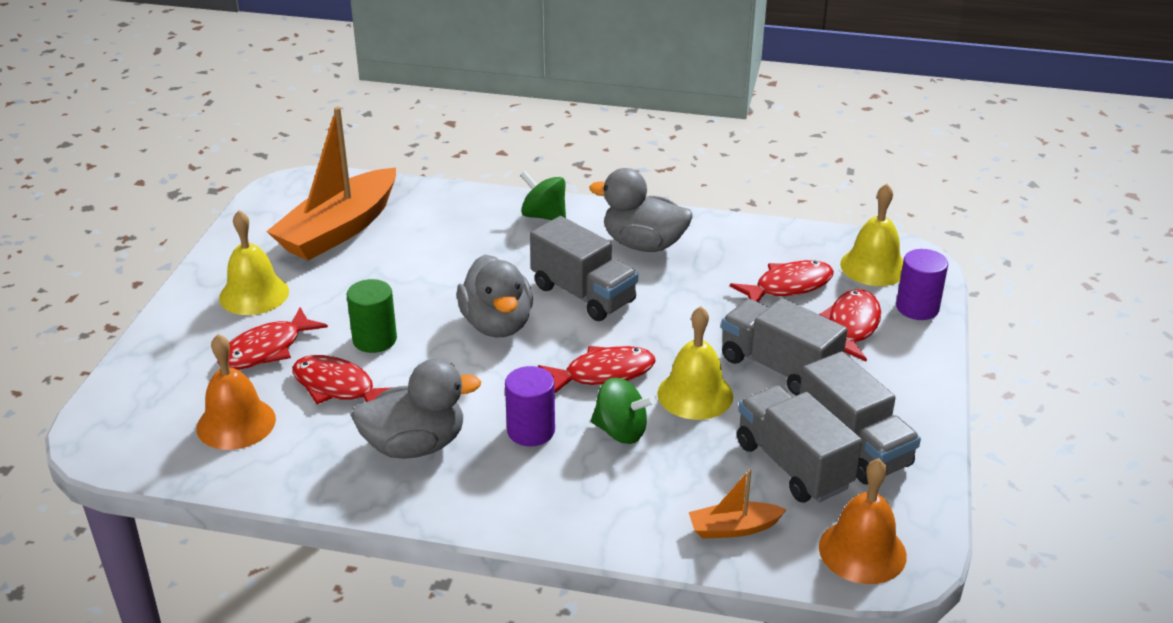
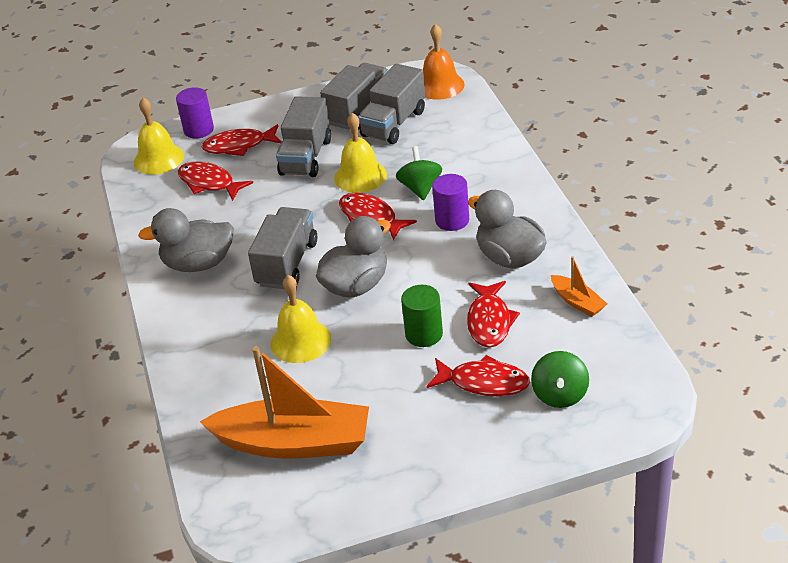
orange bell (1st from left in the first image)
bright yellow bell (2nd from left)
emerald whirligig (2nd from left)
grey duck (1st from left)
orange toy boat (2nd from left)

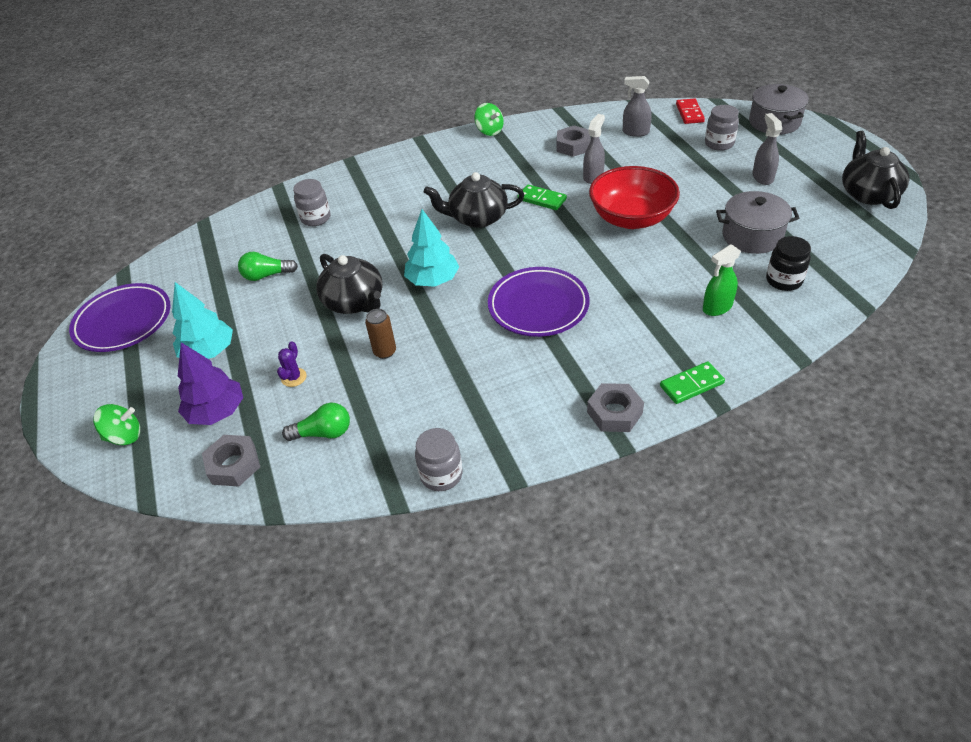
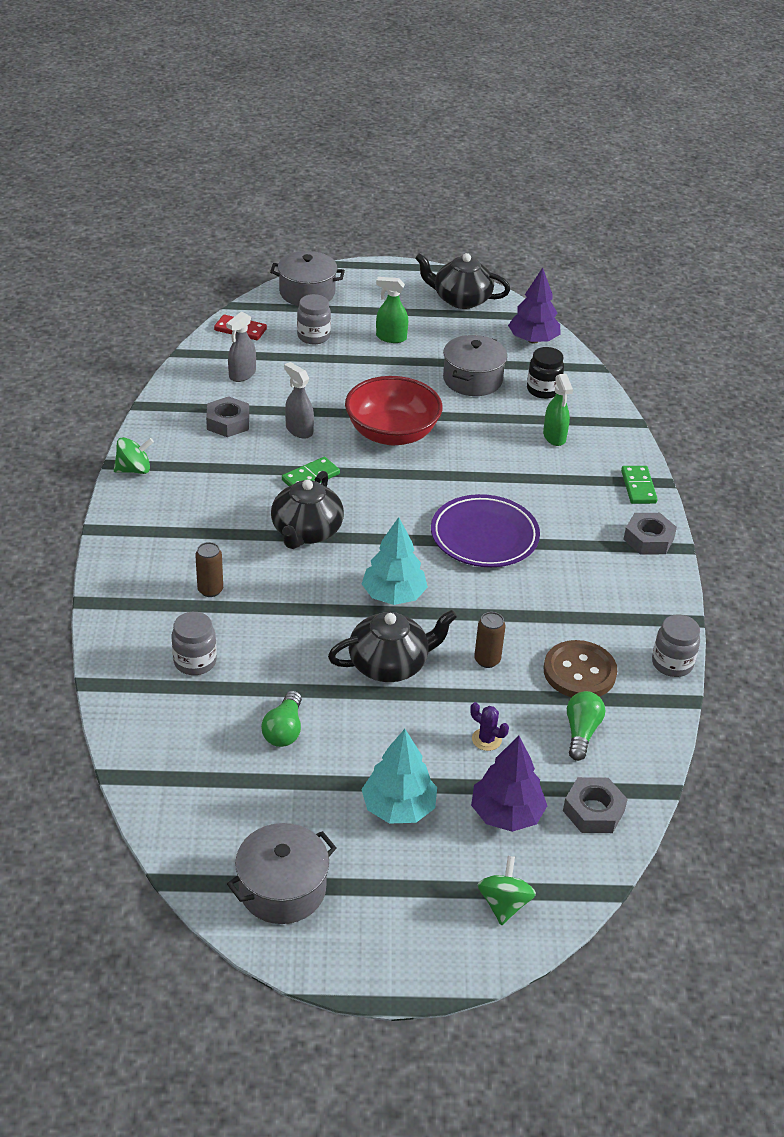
grey cooking pot (1st from left)
emerald sprayer (1st from left)
brown soda can (1st from left)
purple fir tree (2nd from left)
brown shirt button

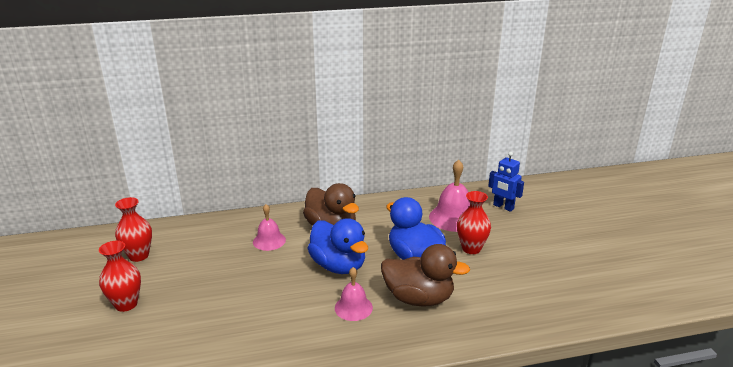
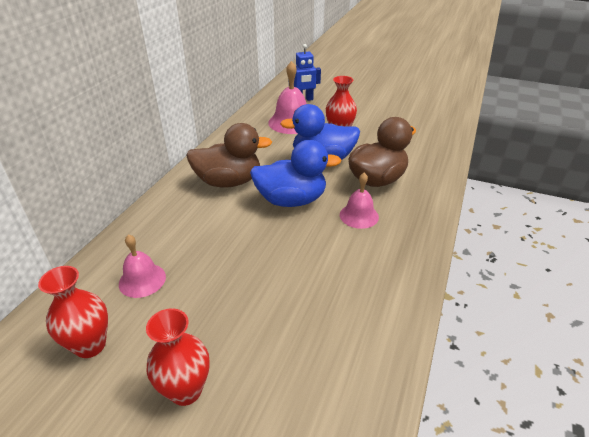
rose-pink bell (1st from left)

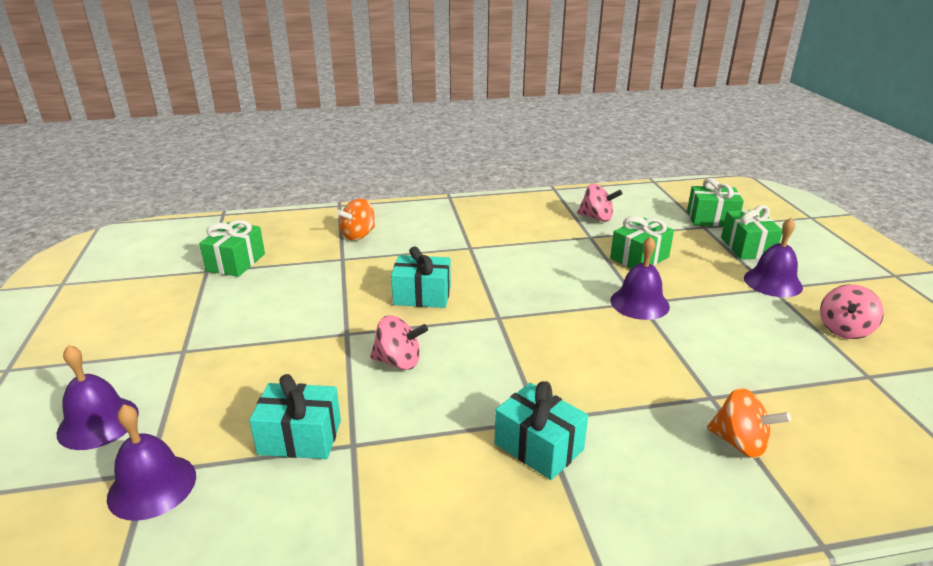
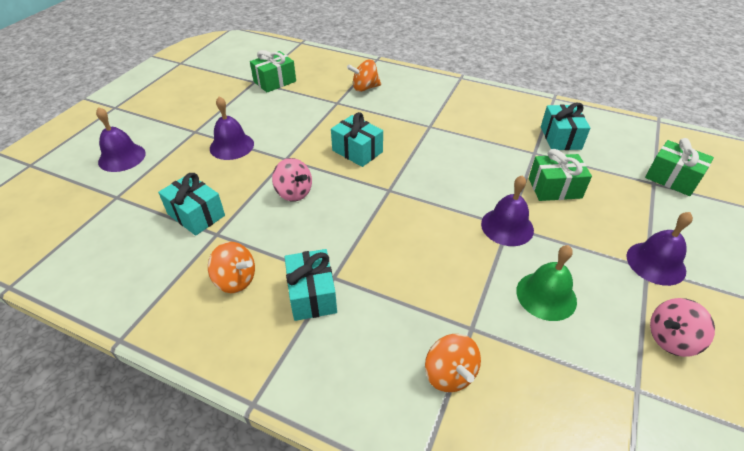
purple bell (2nd from left)
teal gift (4th from left)
emerald gift (4th from left in the first image)
orange whirligig (1st from left)
emerald bell

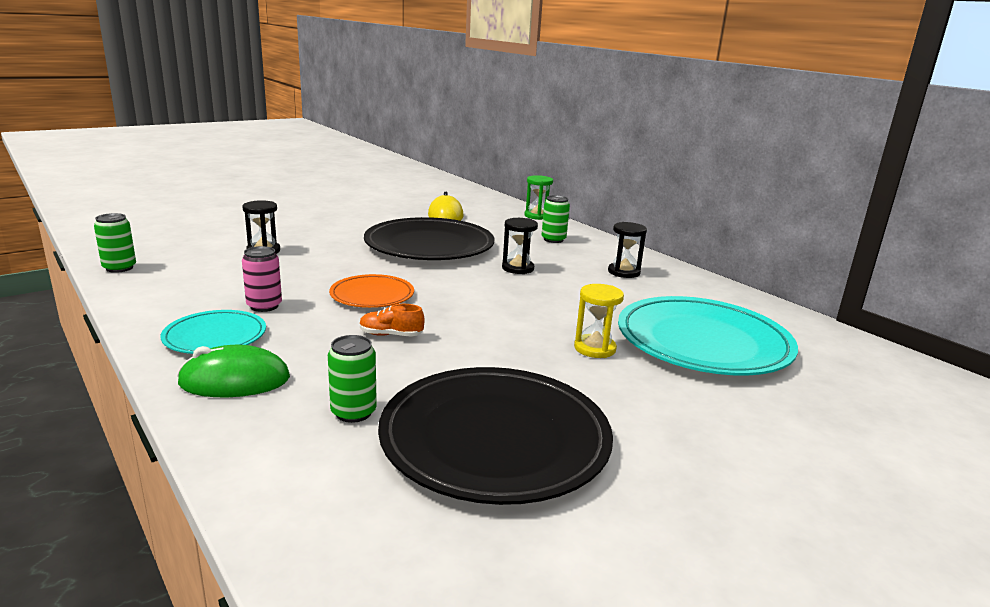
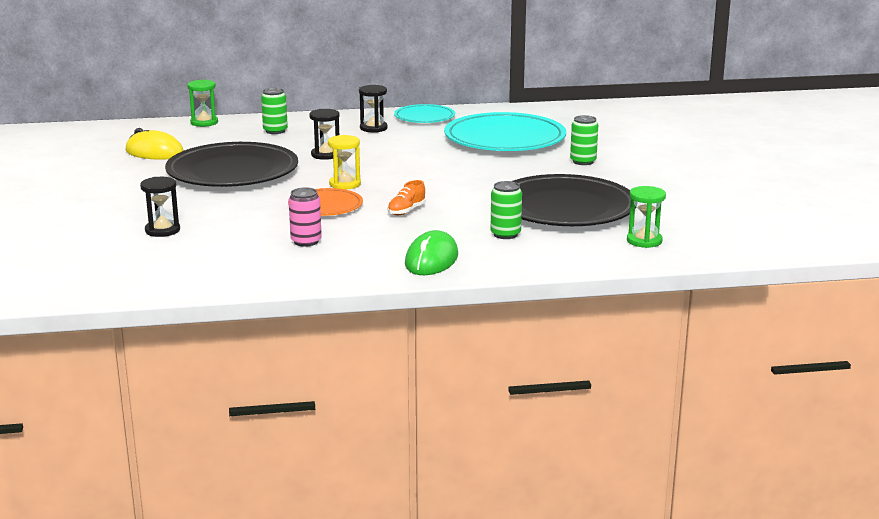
emerald soda can (3rd from left)
teal flat dish (1st from left)
bright yellow sandglass
emerald sandglass (2nd from left)

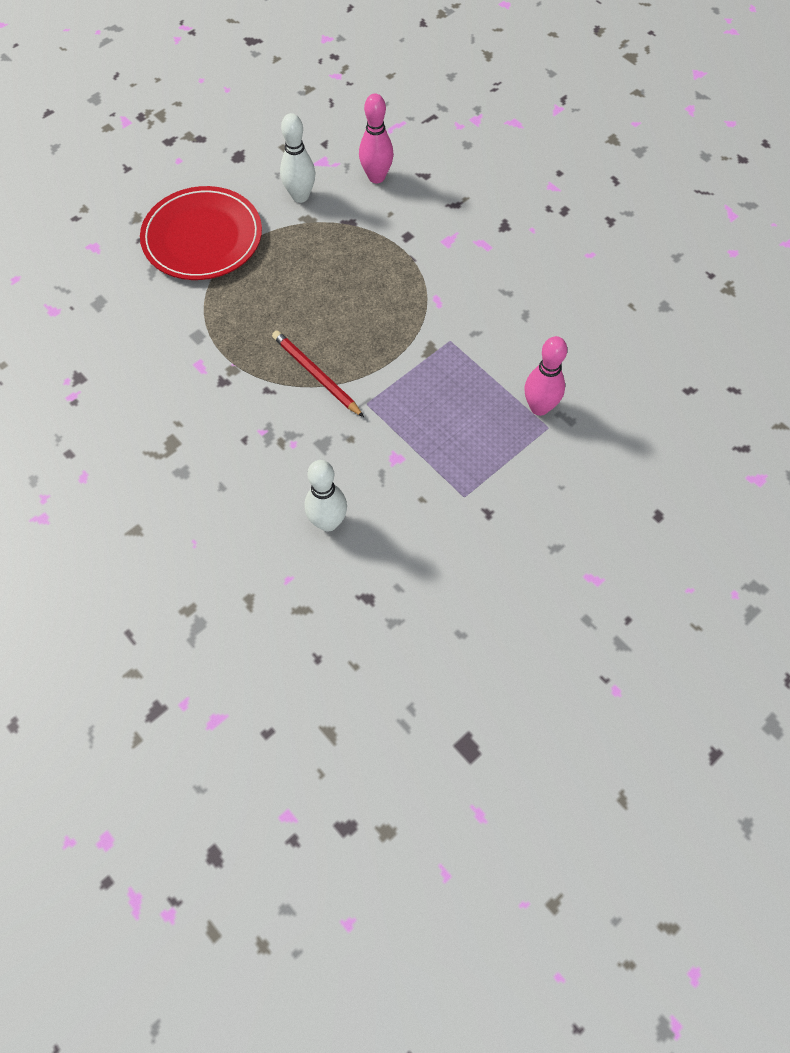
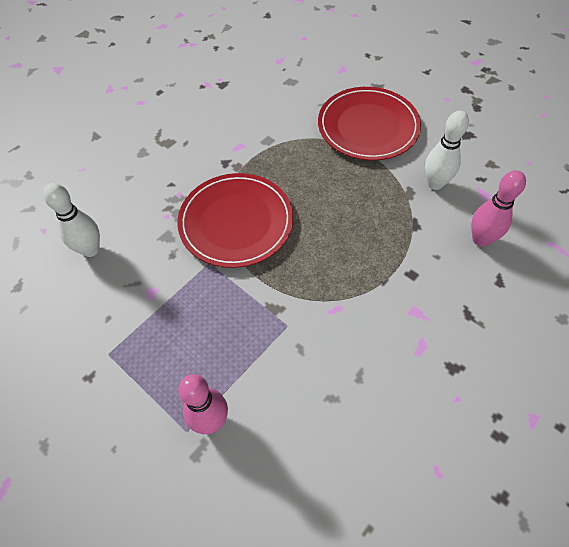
crimson flat dish (1st from left)

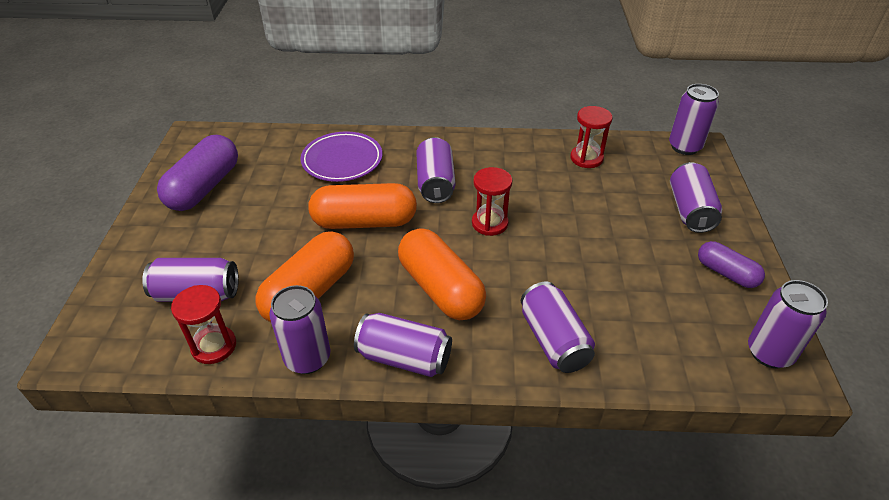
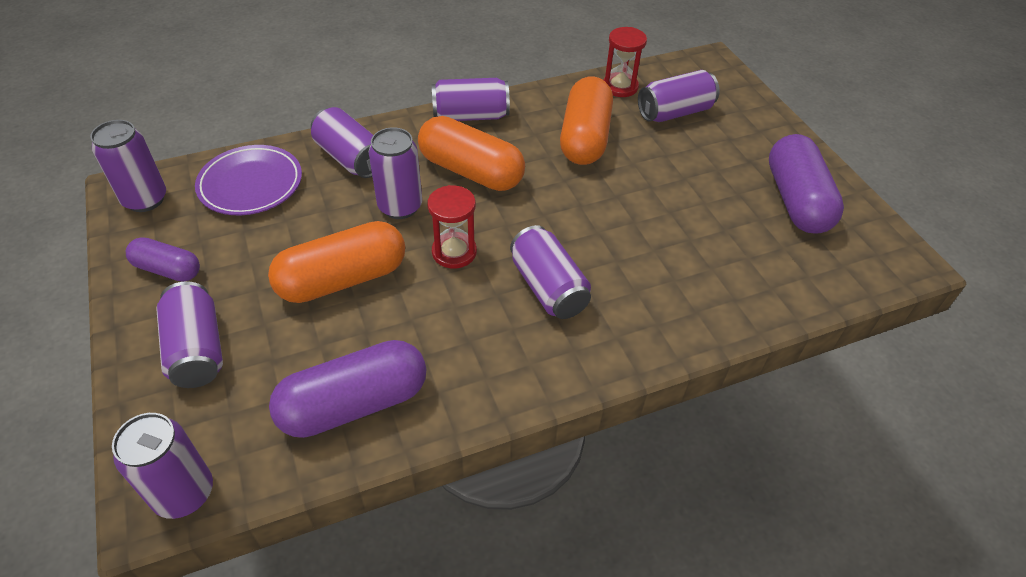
purple soda can (5th from left)
purple flat dish
orange pill (1st from left)
purple pill (2nd from left)

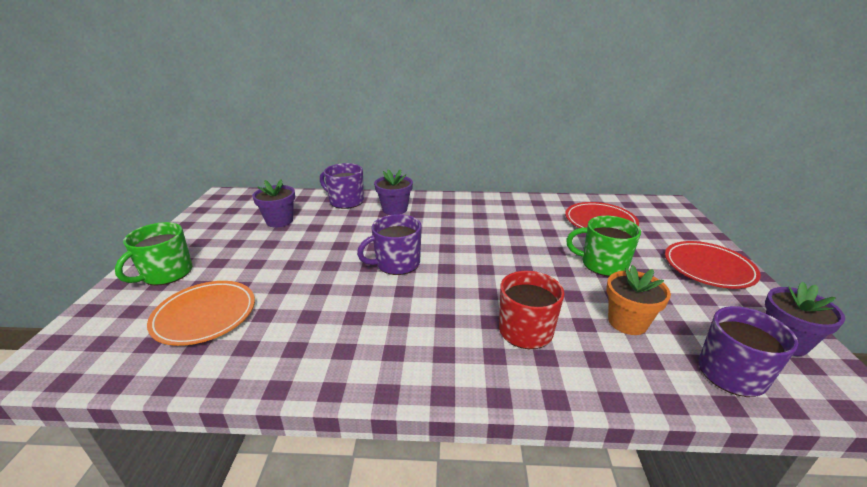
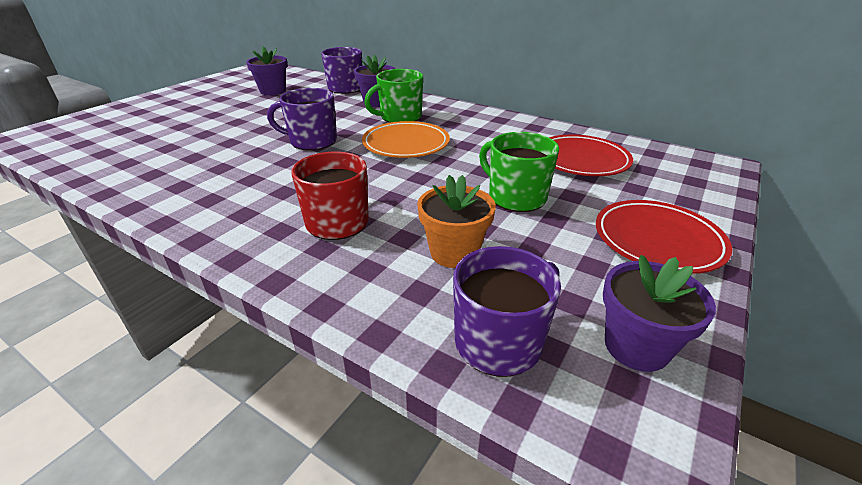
emerald mug (1st from left)
orange flat dish

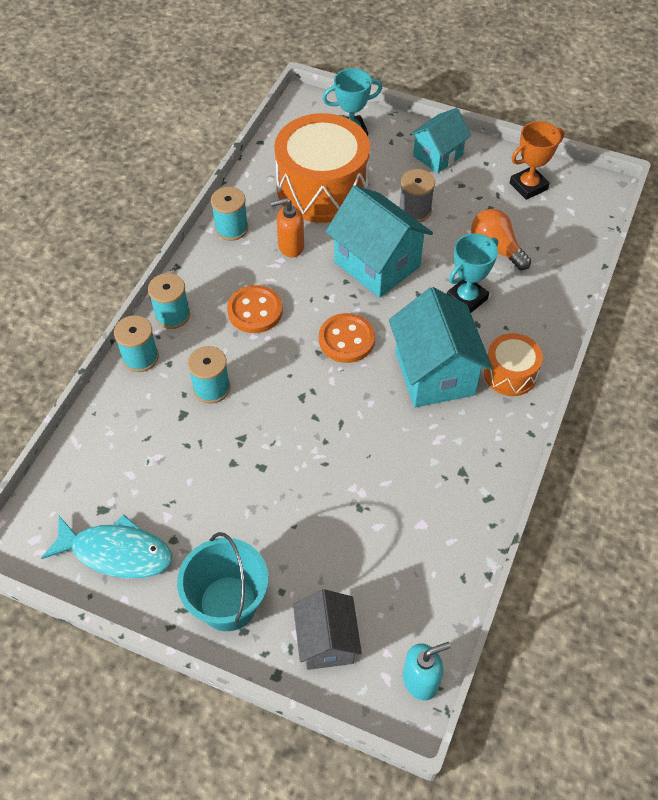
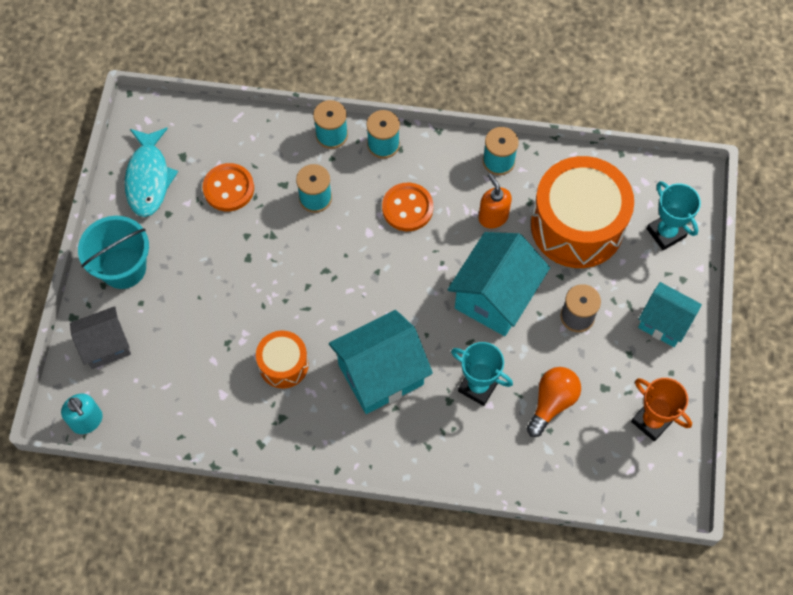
orange shirt button (1st from left)
orange drum (1st from left)

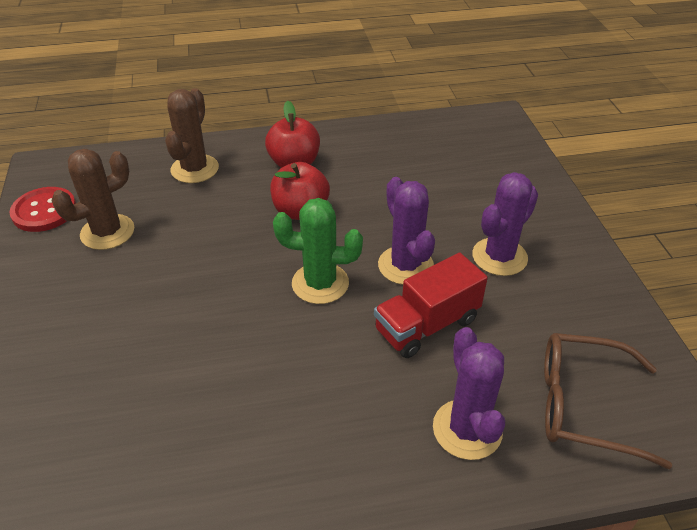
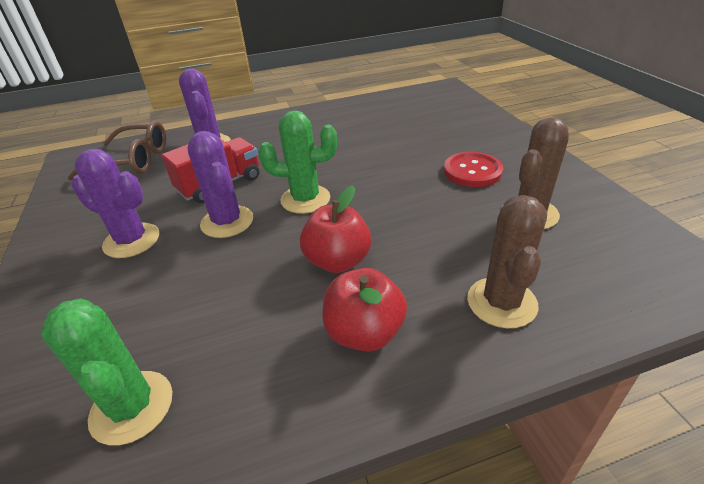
crimson shirt button
purple cactus (1st from left)
emerald cactus (1st from left)

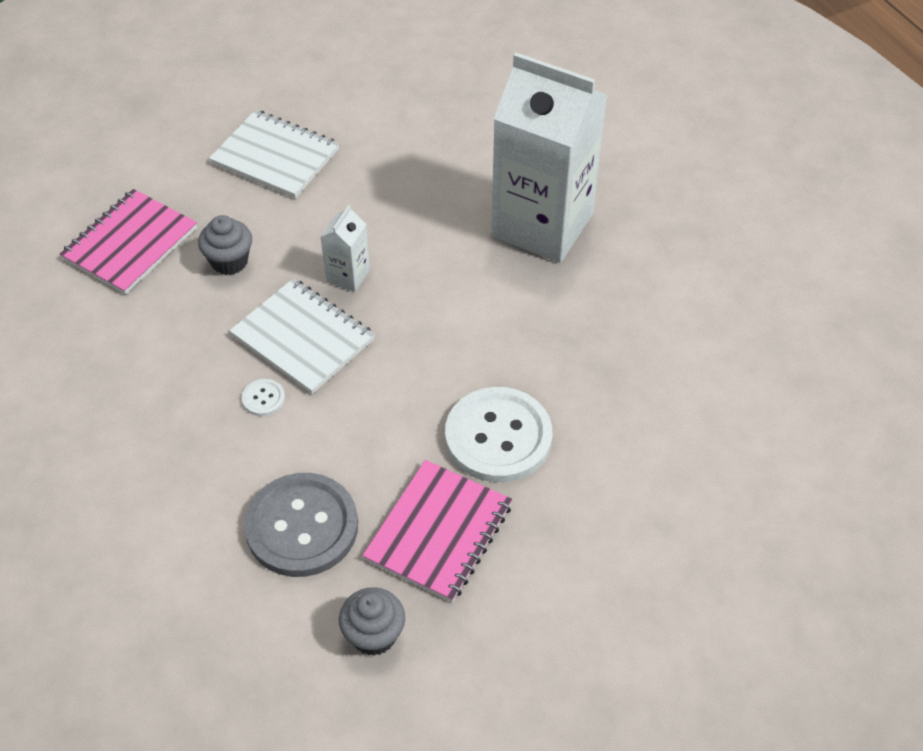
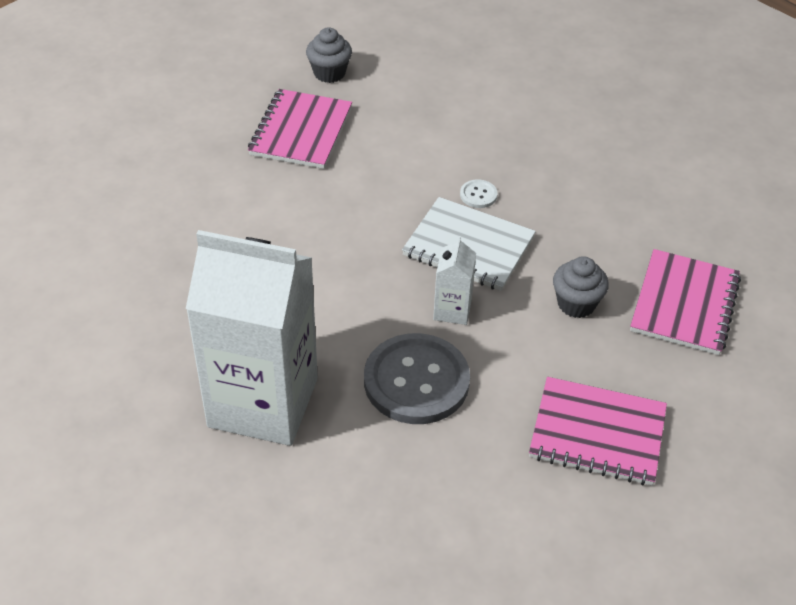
rose-pink notebook (2nd from left)
grey shirt button
snow-white shirt button (2nd from left in the first image)

